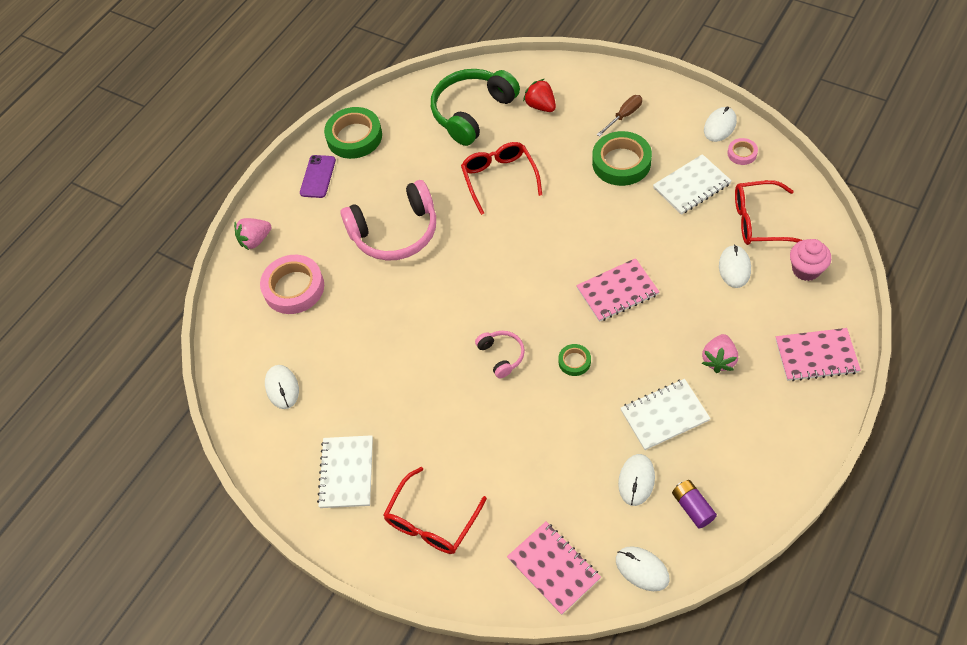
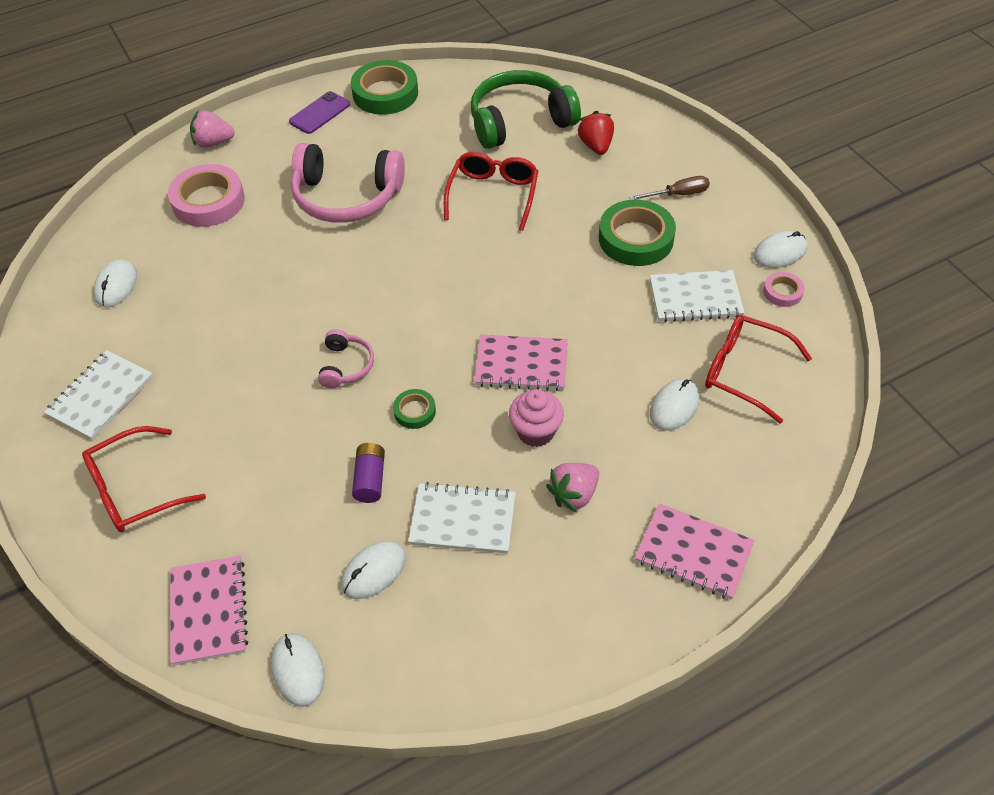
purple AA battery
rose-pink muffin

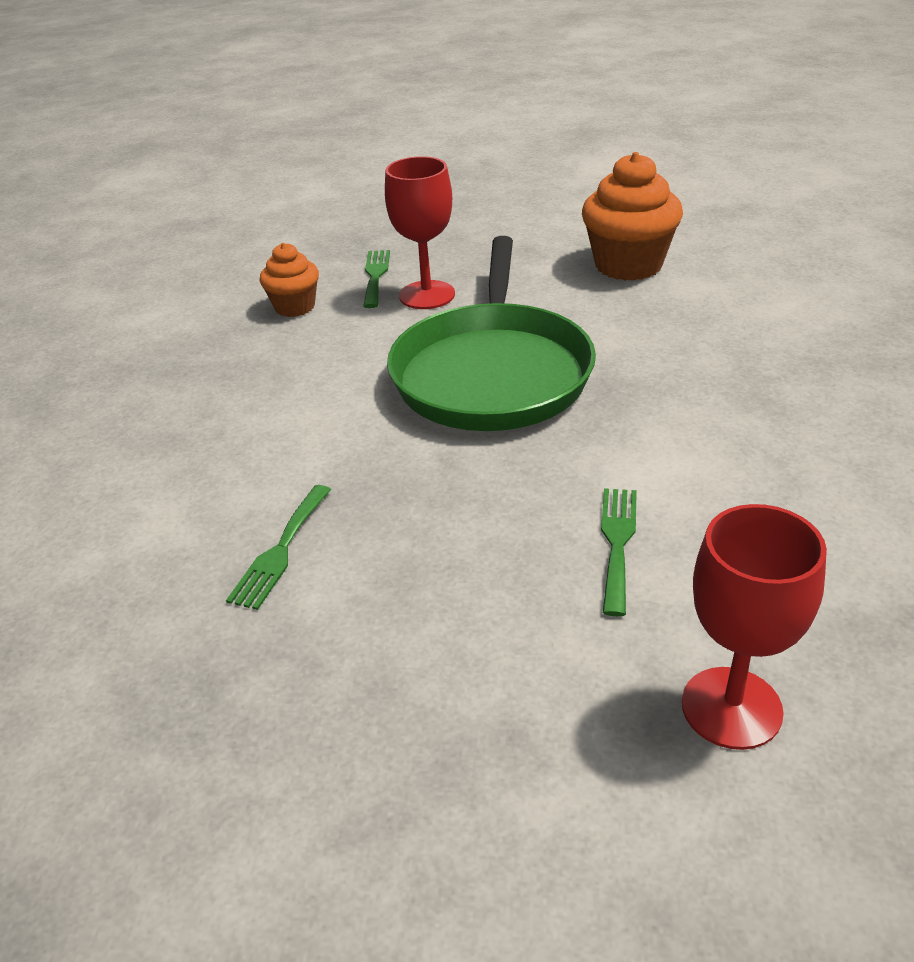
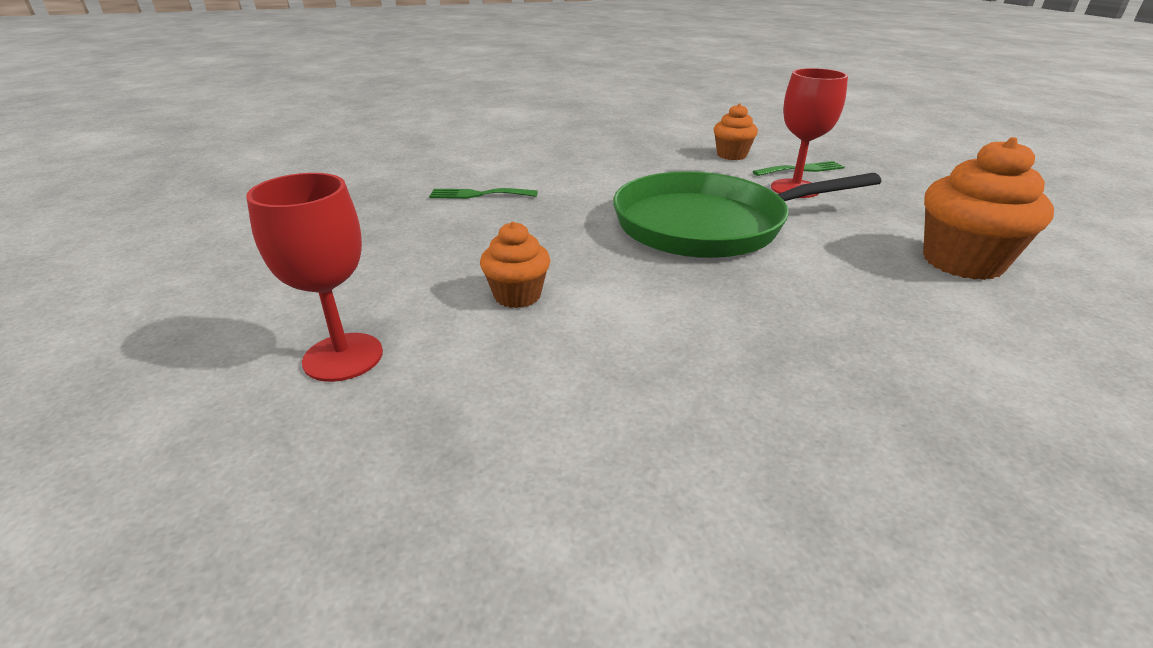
orange muffin (1st from left)

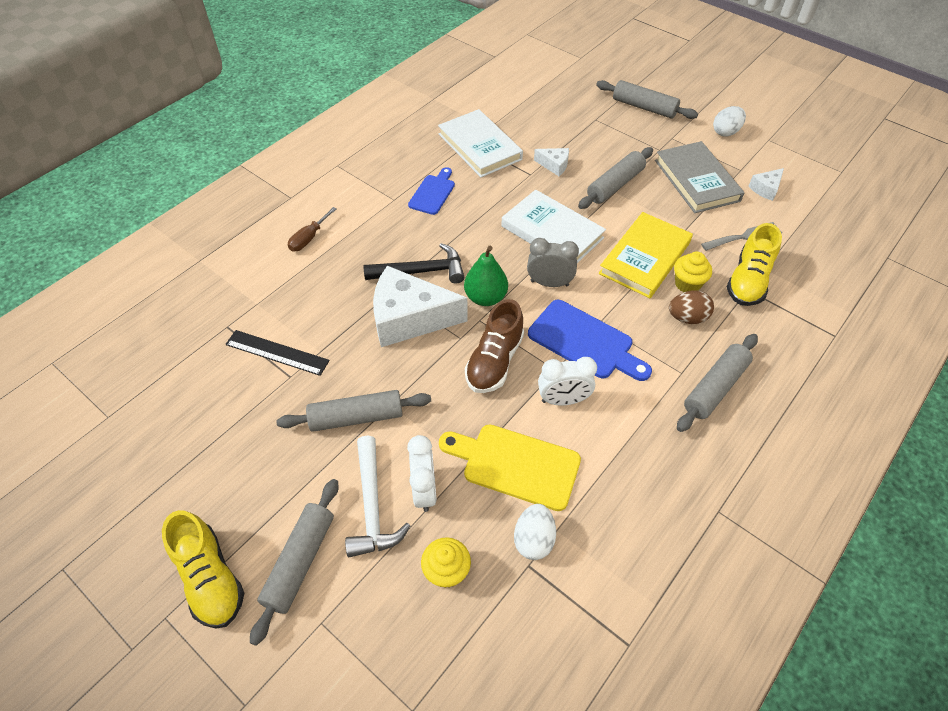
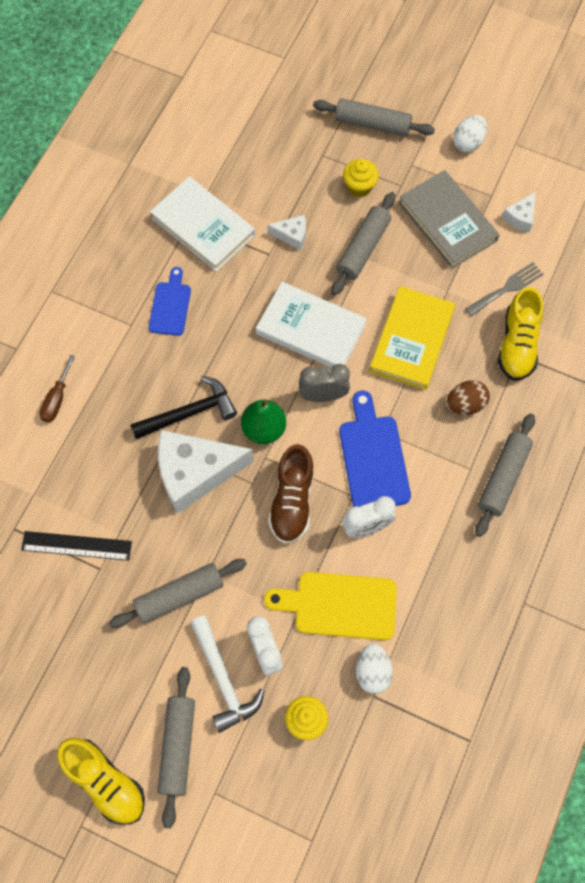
cobalt bread board (2nd from left)
bright yellow muffin (2nd from left)

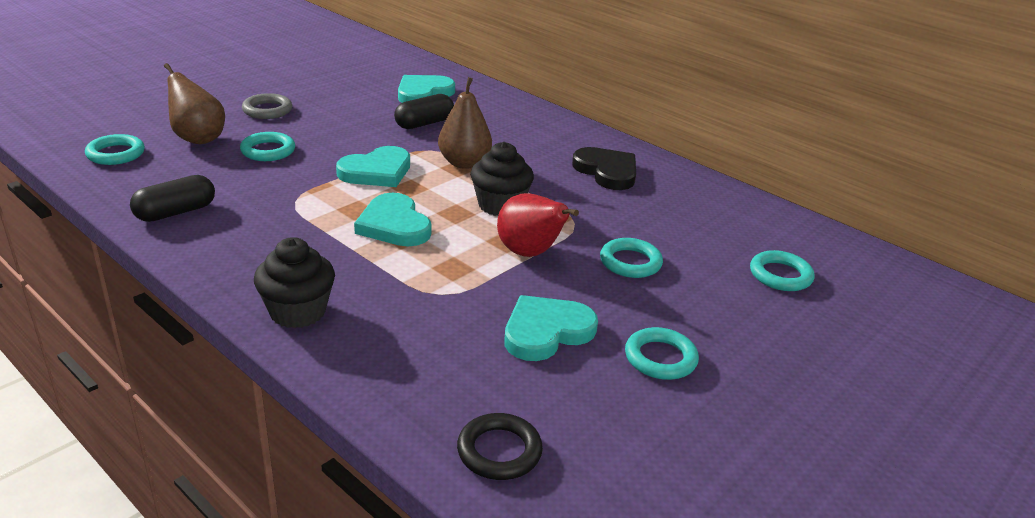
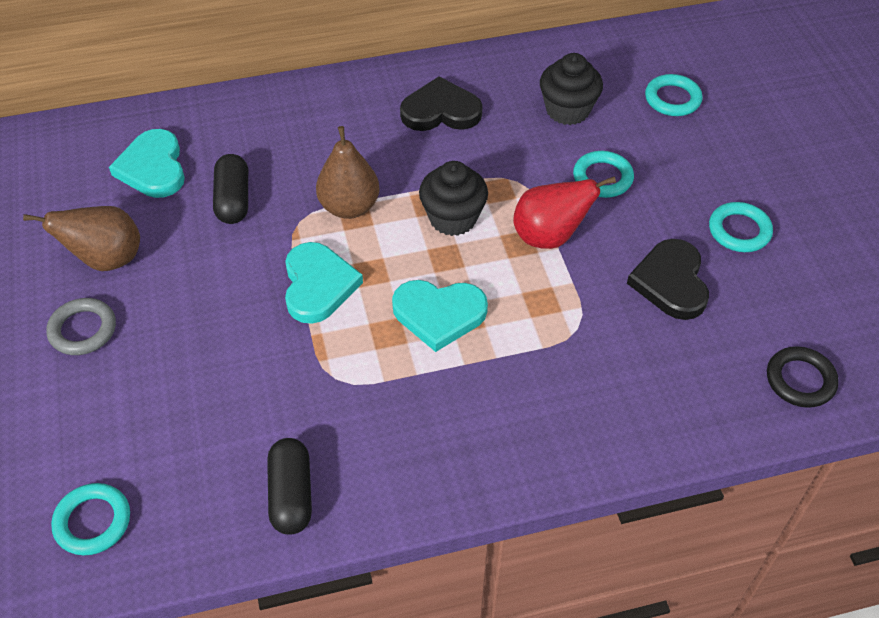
brown pear fruit (1st from left)
teal ring (2nd from left in the first image)
jet-black muffin (2nd from left)
jet-black love heart (2nd from left)

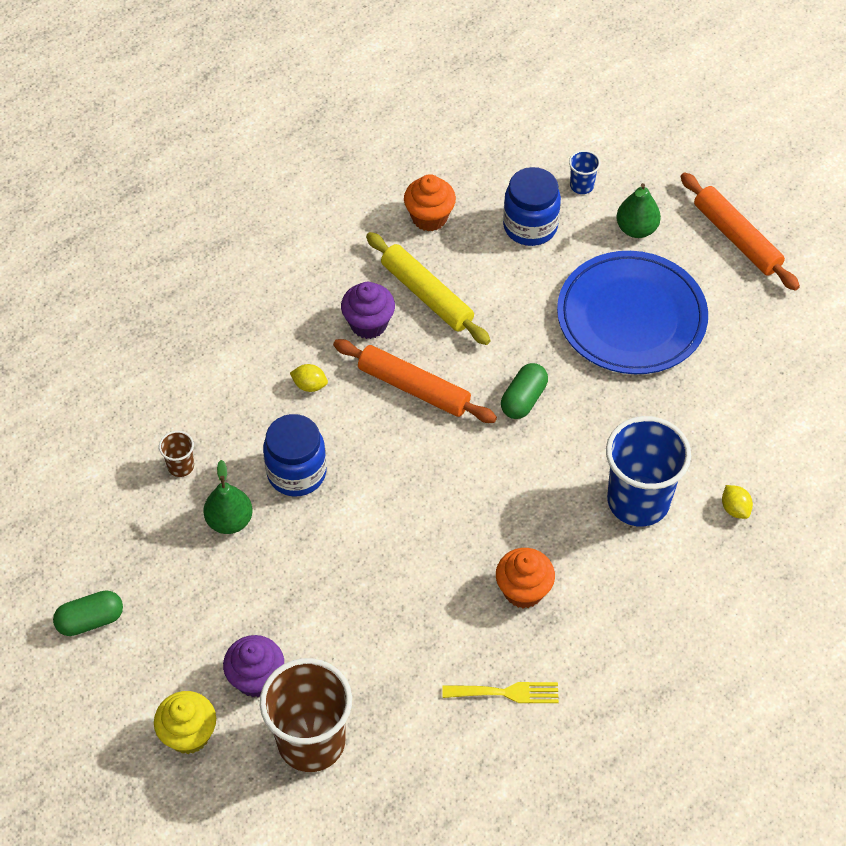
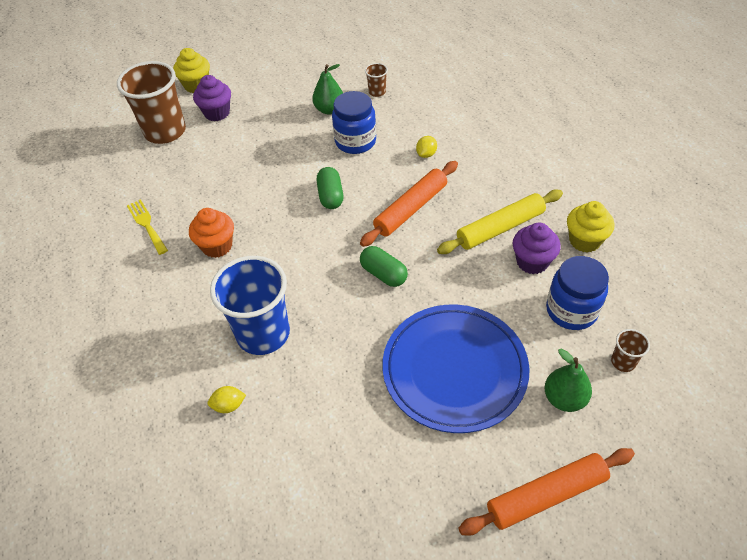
emerald pill (1st from left)
purple muffin (2nd from left)
bright yellow muffin (2nd from left)
bright yellow dinner fork
brown tumbler (3rd from left)

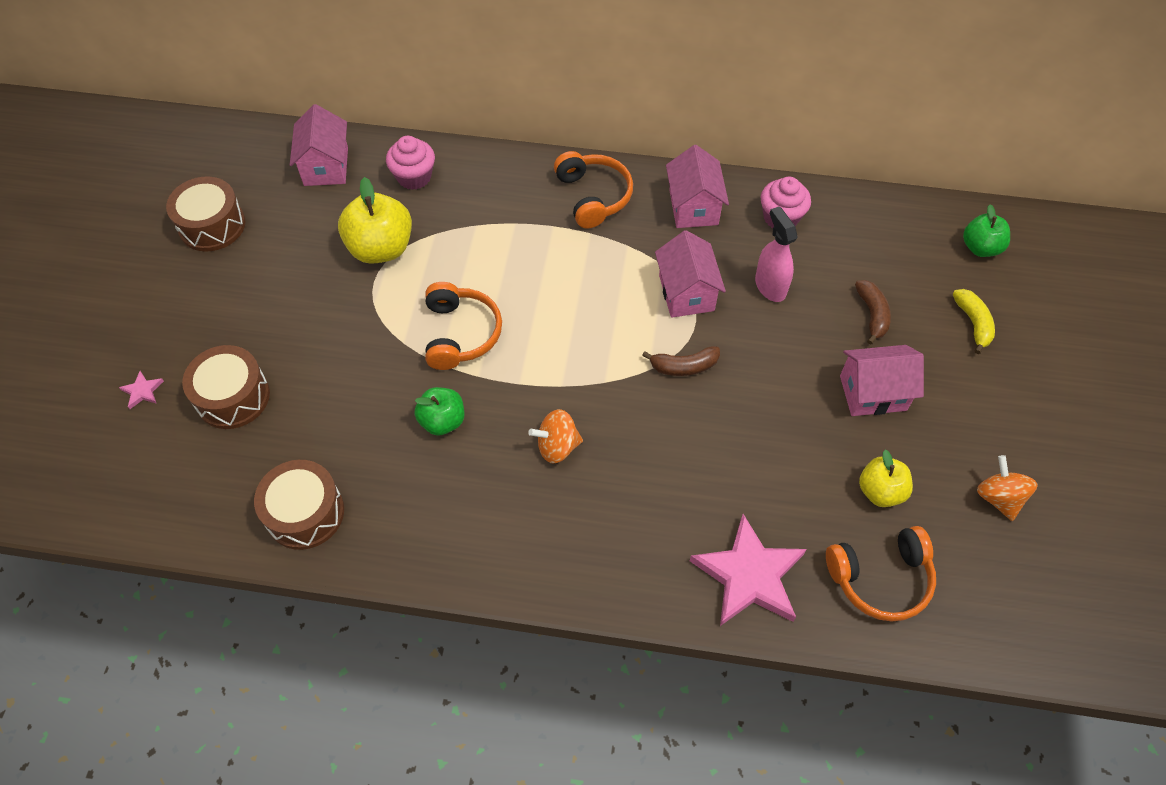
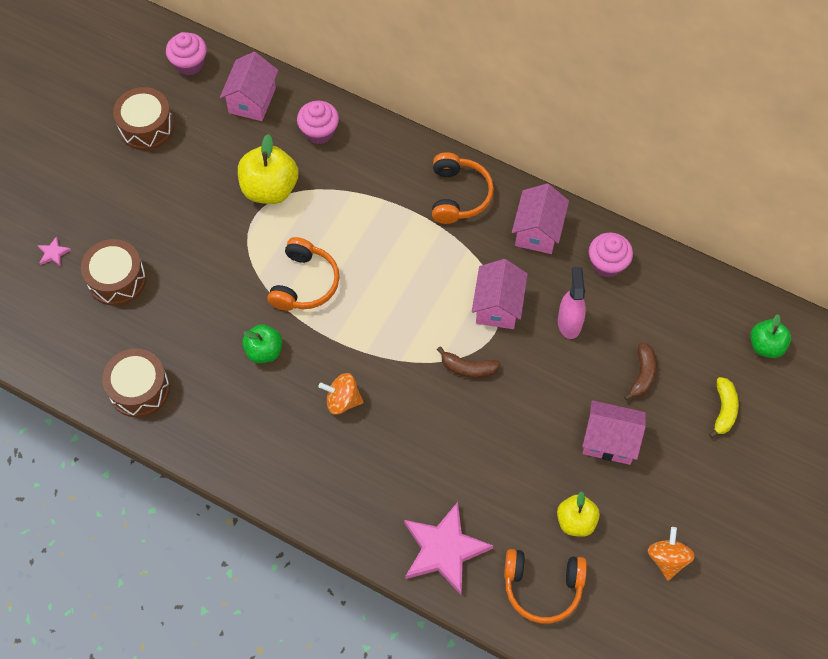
rose-pink muffin (1st from left)

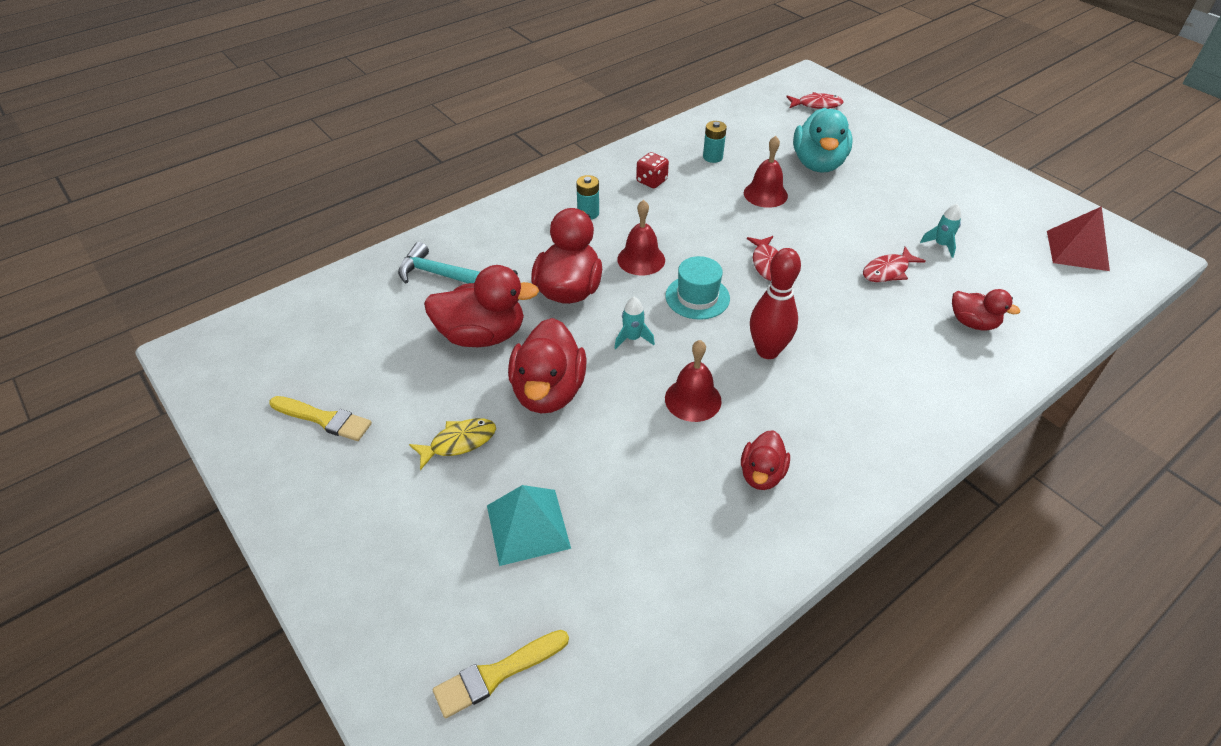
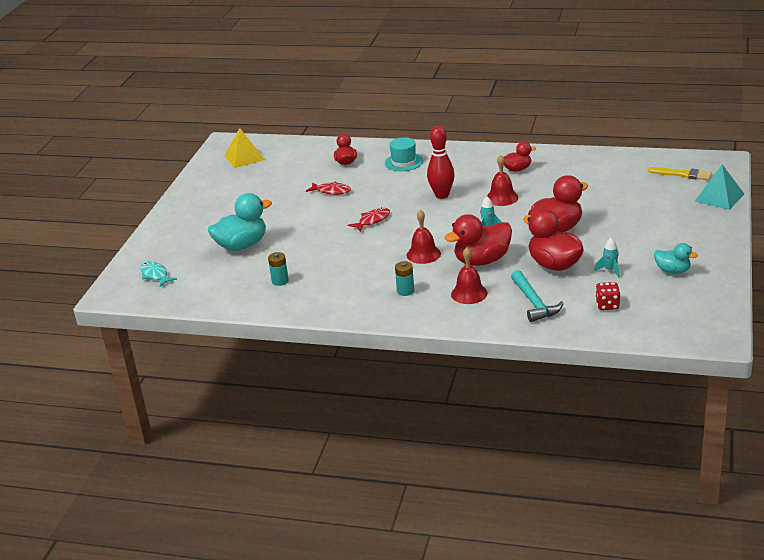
teal duck (2nd from left)
bright yellow fish figure
teal pyramid shape
crimson die
teal tall hat
crimson bell (2nd from left)
teal fish figure
teal spaceship (2nd from left)
bright yellow pyramid shape

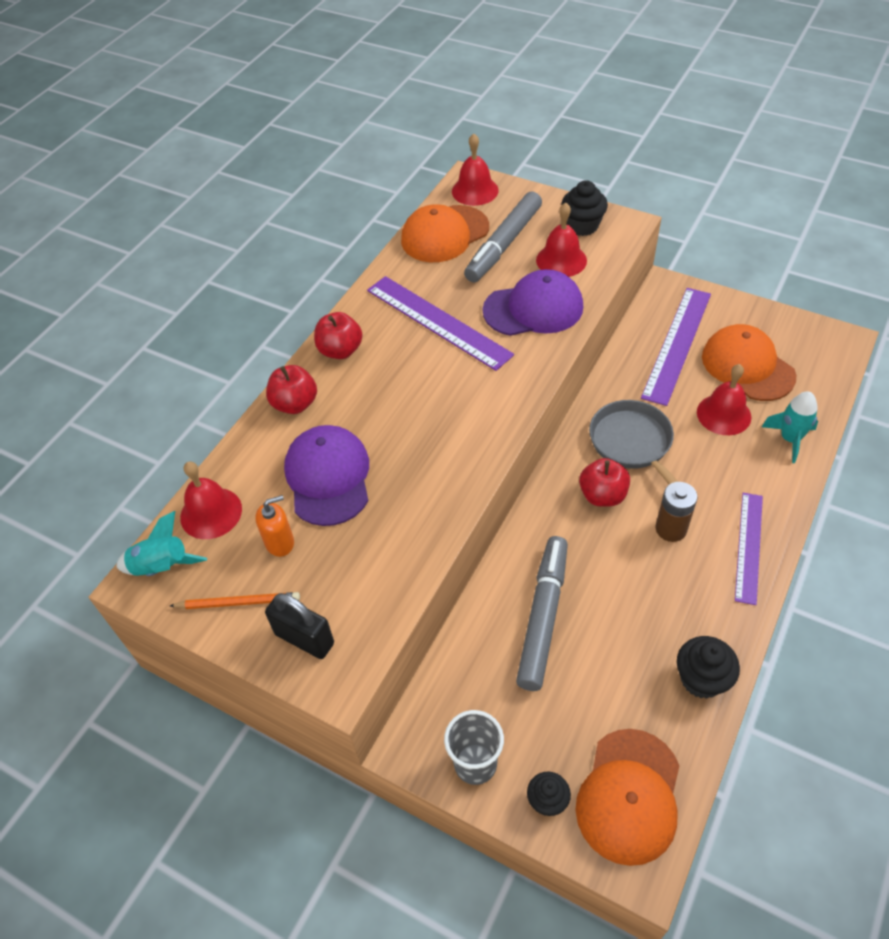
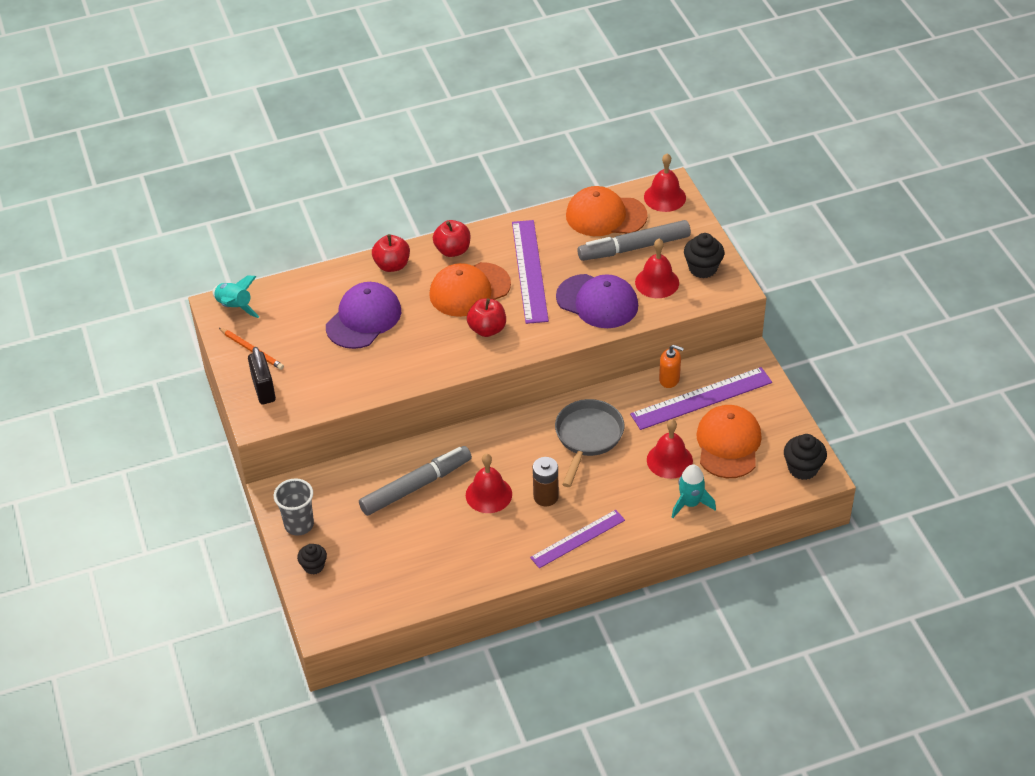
crimson bell (1st from left)
orange pump bottle
orange peaked cap (1st from left)
crimson apple fruit (3rd from left)
jet-black muffin (3rd from left)

